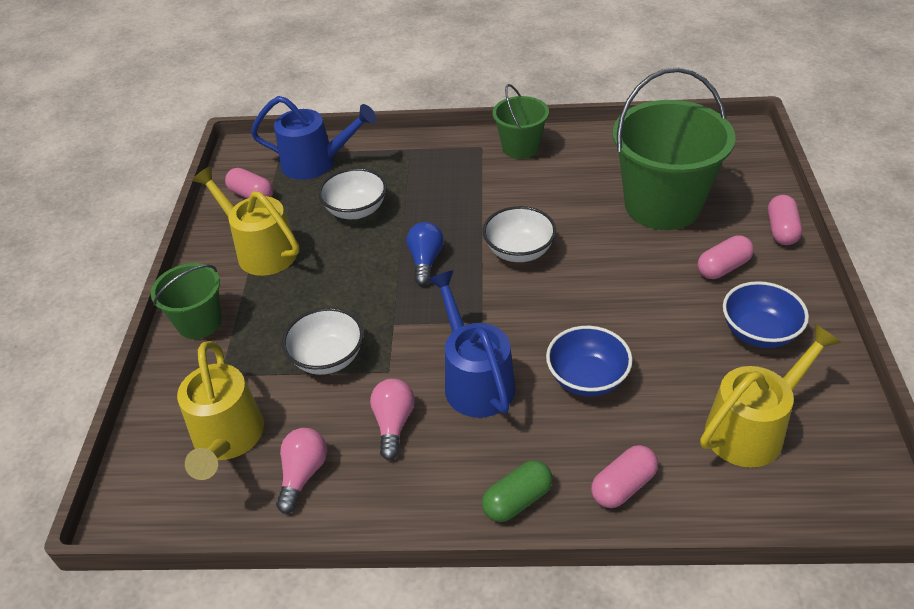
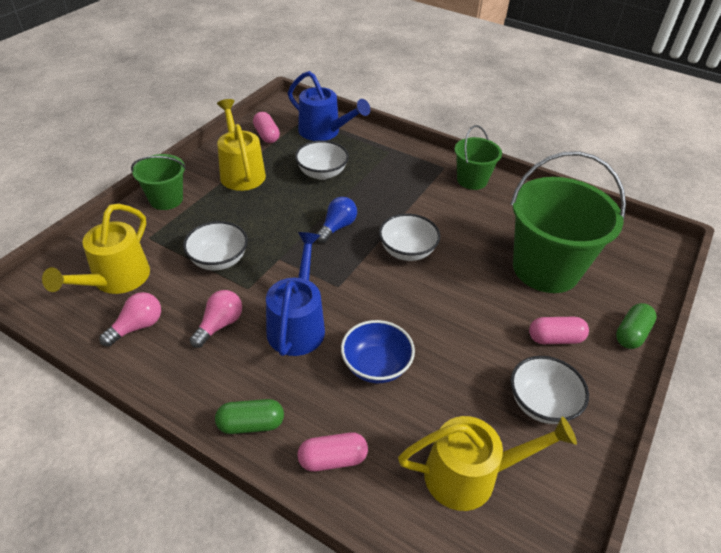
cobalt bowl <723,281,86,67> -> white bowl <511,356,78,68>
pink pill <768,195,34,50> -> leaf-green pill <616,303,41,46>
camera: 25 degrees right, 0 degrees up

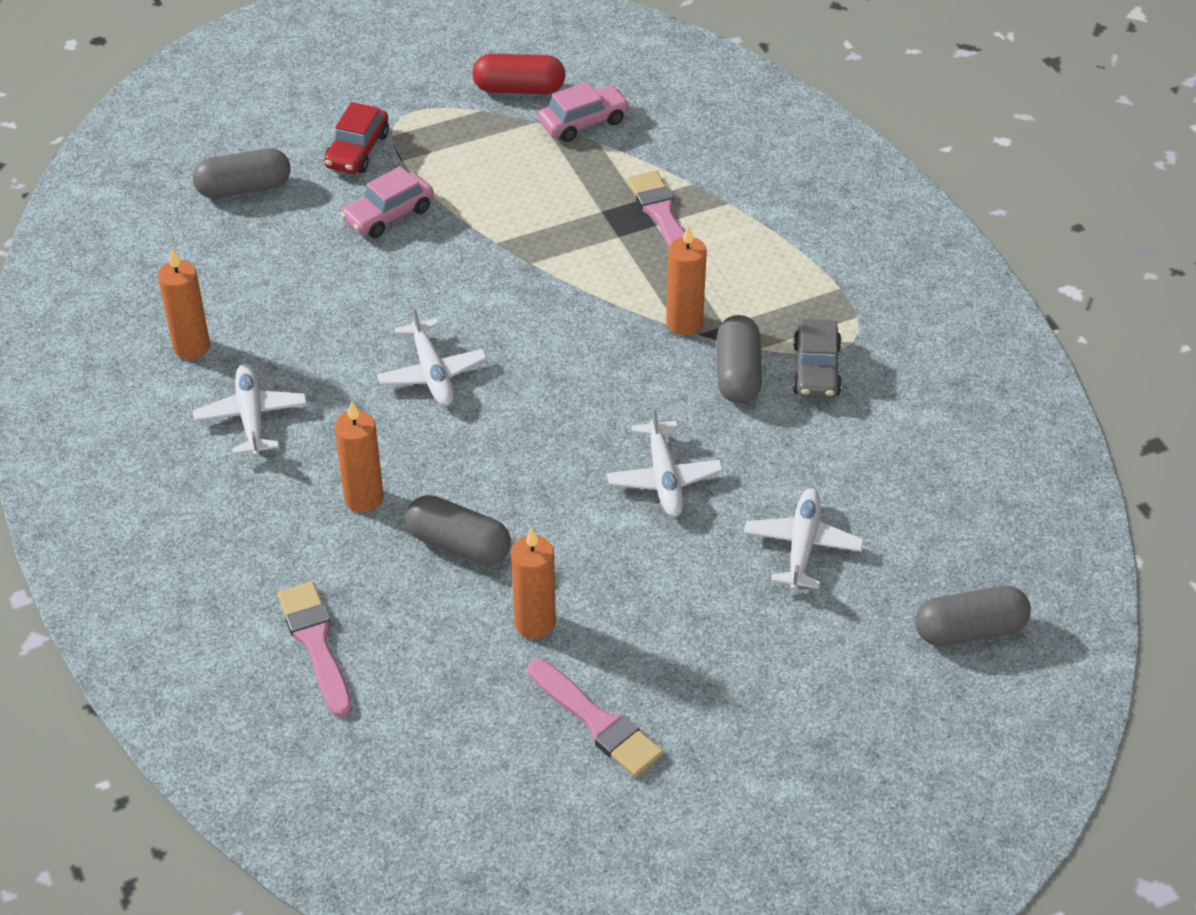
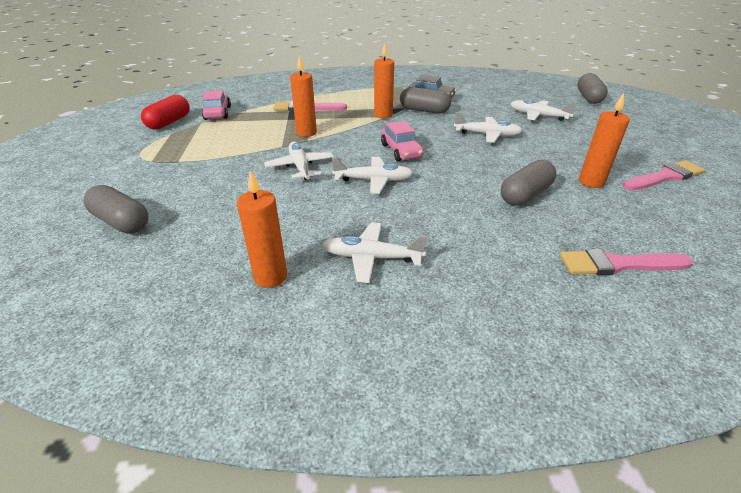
ash-grey pill <193,148,98,50> -> ash-grey pill <84,185,64,49>, 60 degrees counterclockwise
crimson car <324,102,65,72> -> none
orange-coloured pillar candle <334,401,50,111> -> orange-coloured pillar candle <290,56,27,81>, shifted
pink car <340,166,94,72> -> pink car <381,121,43,40>, shifted
none -> white toy plane <264,142,70,38>
camera: 70 degrees left, 10 degrees down

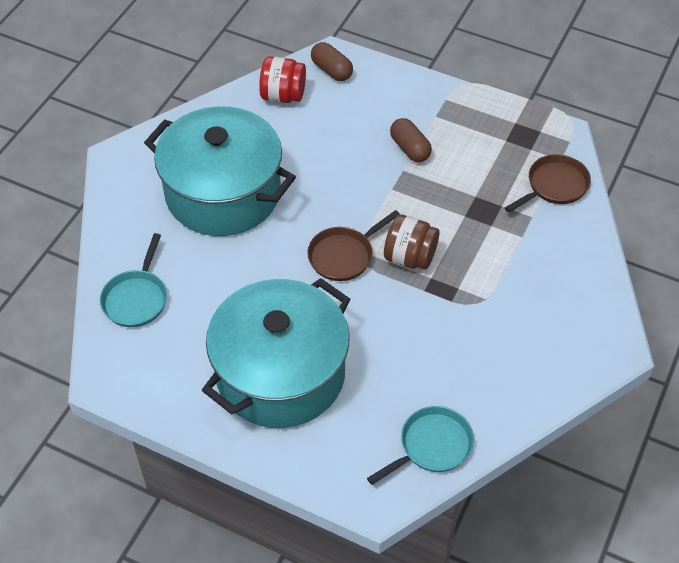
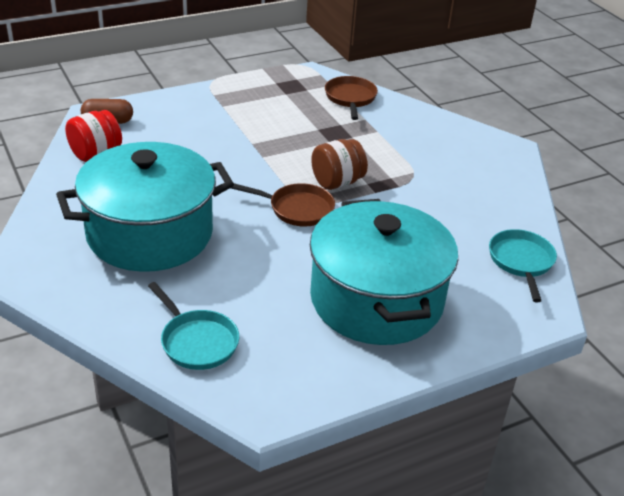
brown pan <307,210,93,71> -> brown pan <231,183,104,44>, 75 degrees counterclockwise
brown pill <390,118,42,44> -> none
camera: 55 degrees left, 15 degrees down

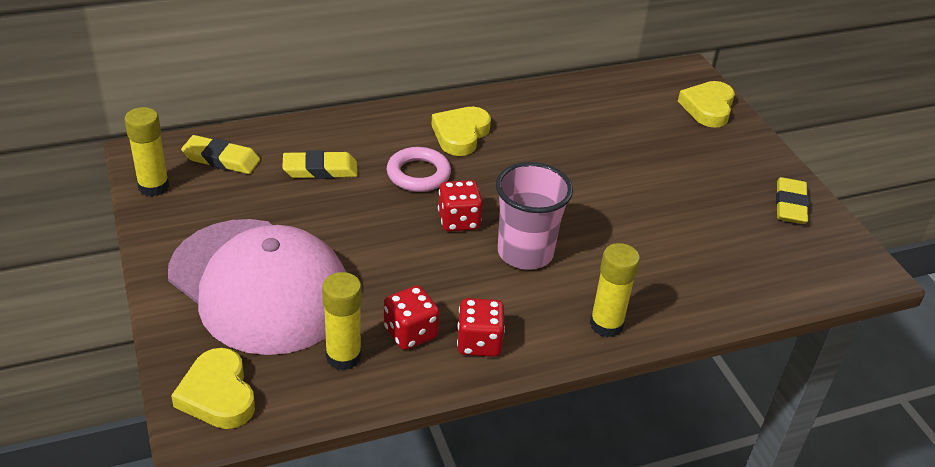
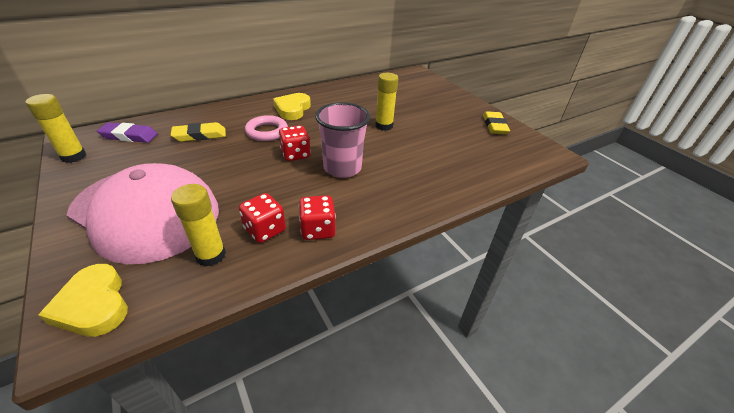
golden eraser <181,135,79,39> -> purple eraser <97,122,61,21>
golden glue <590,243,50,94> -> golden glue <375,73,24,58>, shifted
golden heart <678,81,57,47> -> none
camera: 10 degrees left, 0 degrees up

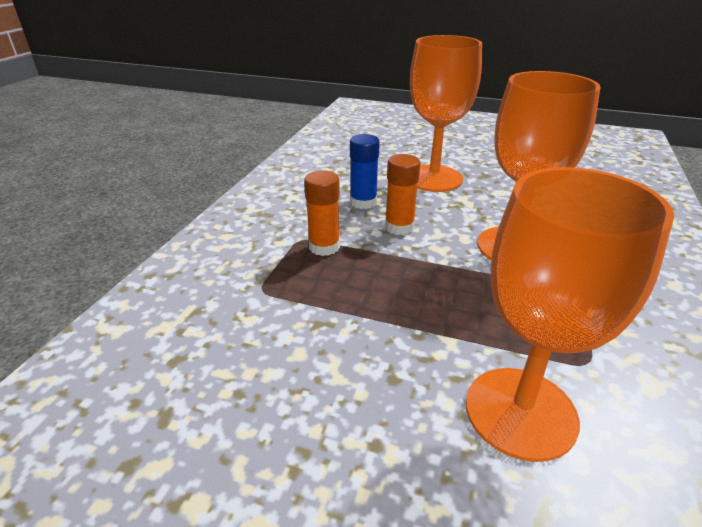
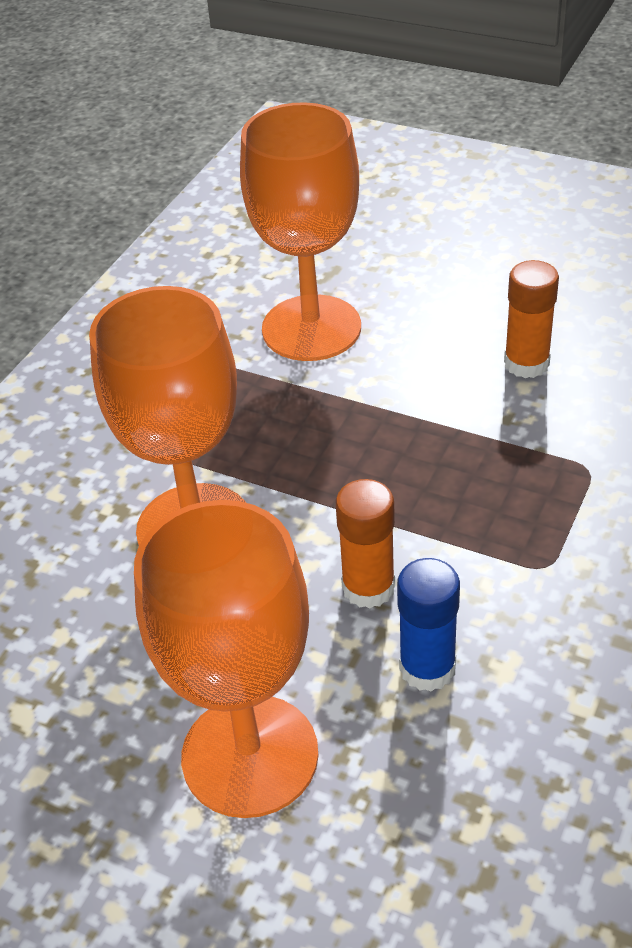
orange-coloured glue <304,170,36,86> -> orange-coloured glue <504,260,55,118>, shifted
camera: 170 degrees left, 10 degrees up

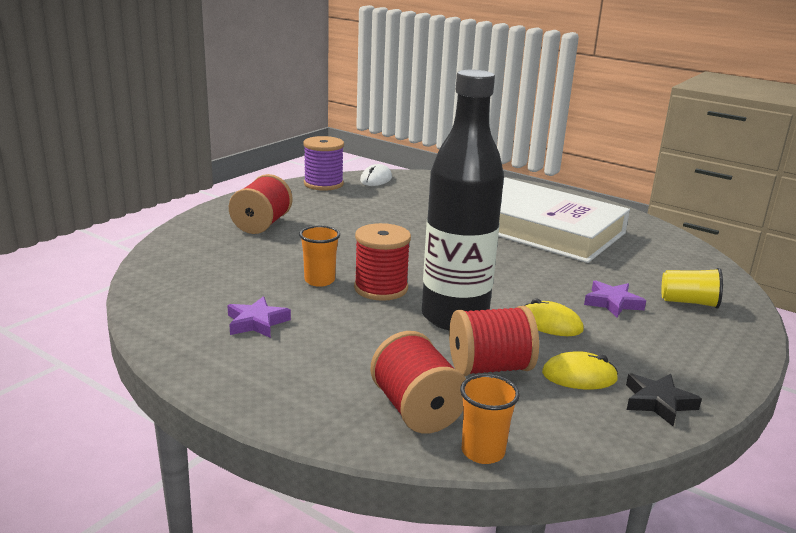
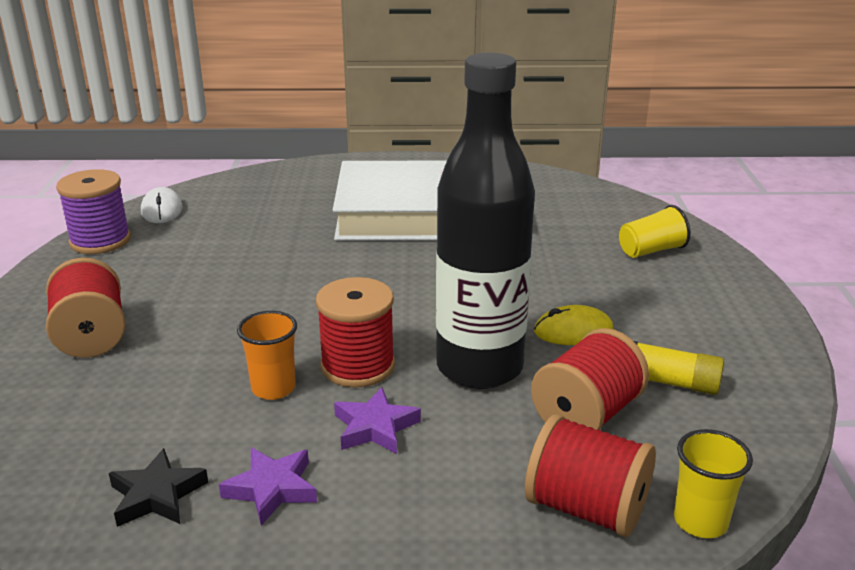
orange-coloured tumbler <460,374,60,90> -> golden tumbler <674,429,79,109>
golden mouse <542,351,76,38> -> golden glue <634,341,90,54>
purple five-pointed star <584,280,62,38> -> purple five-pointed star <334,387,87,67>, shifted
ebony five-pointed star <626,373,76,53> -> ebony five-pointed star <109,448,99,79>, shifted
camera: 35 degrees left, 5 degrees up

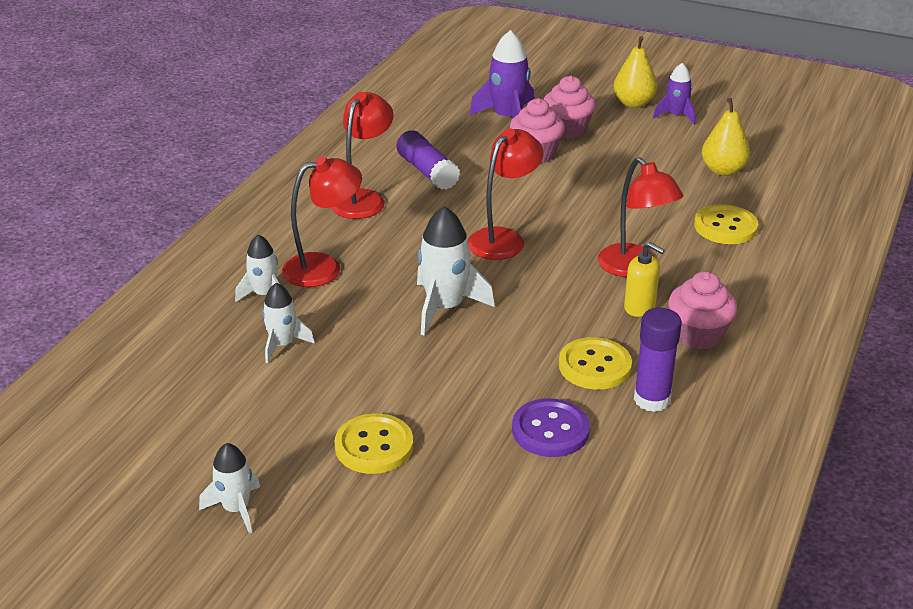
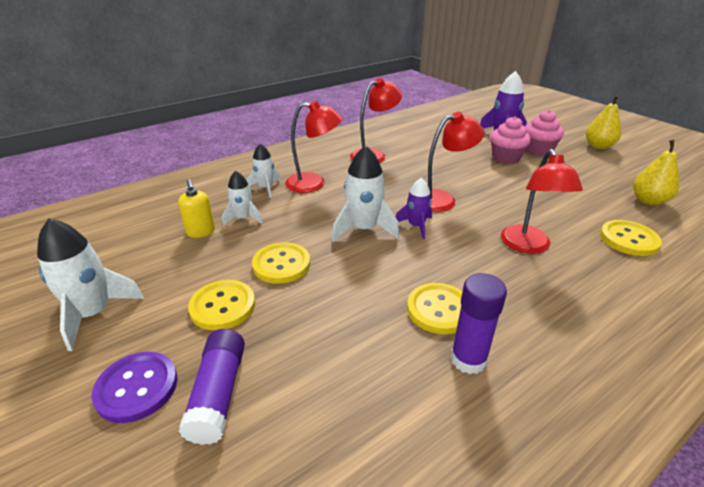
white toy rocket <199,443,61,90> -> white toy rocket <37,218,107,133>, x1.63
purple glue <397,130,63,60> -> purple glue <178,329,67,116>, shifted
purple button <512,398,78,59> -> purple button <91,352,87,71>, shifted
golden soap dispenser <624,242,41,75> -> golden soap dispenser <178,179,37,59>, shifted
purple toy rocket <653,63,43,62> -> purple toy rocket <396,177,36,62>, shifted
pink cupcake <668,271,69,78> -> none
none -> golden button <252,242,58,42>
camera: 30 degrees right, 0 degrees up

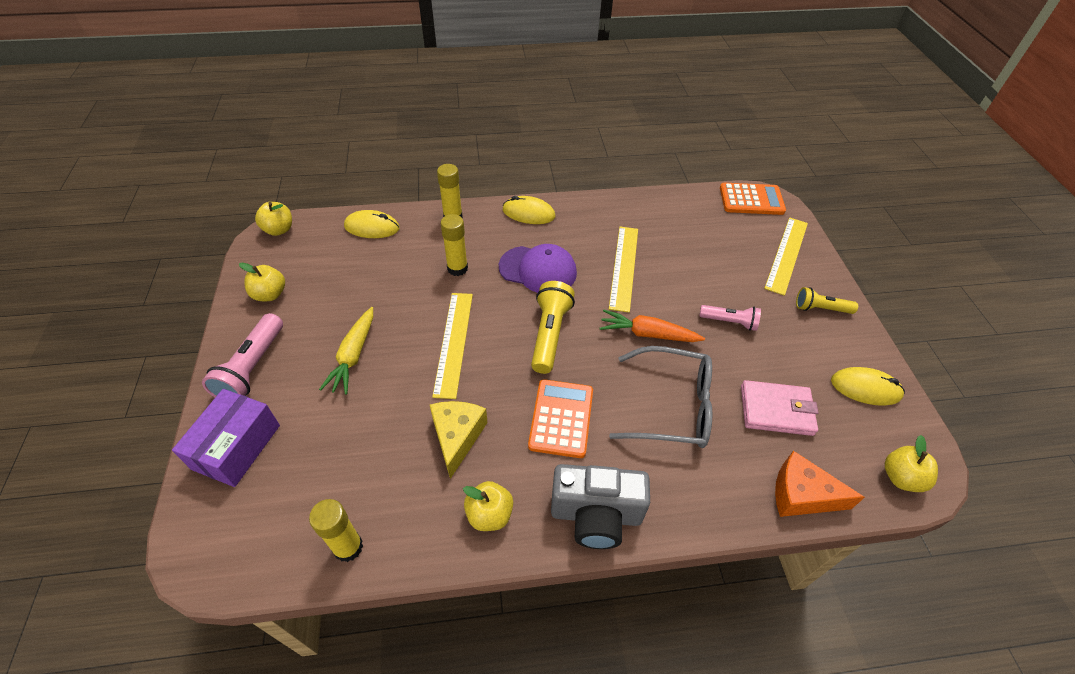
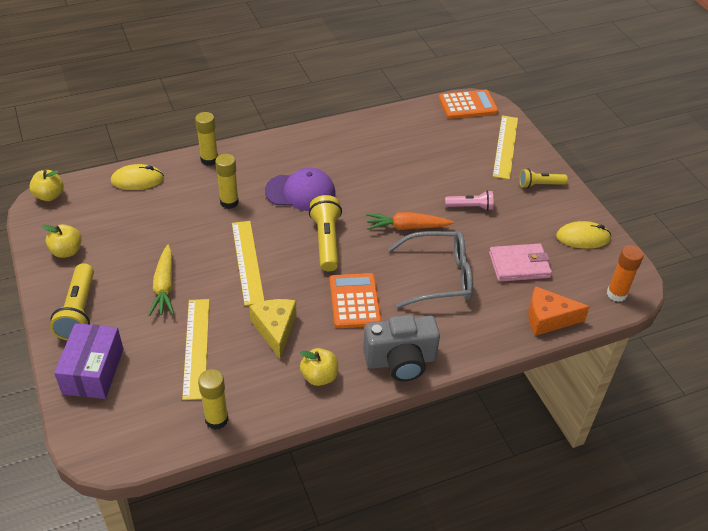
pink pocket torch <202,313,81,84> -> golden pocket torch <50,263,44,78>
golden mouse <503,196,52,28> -> none
golden measuring stick <609,227,29,85> -> golden measuring stick <182,299,27,101>, shifted
golden apple <885,435,53,57> -> orange-coloured glue <607,245,37,57>
camera: 15 degrees left, 5 degrees down

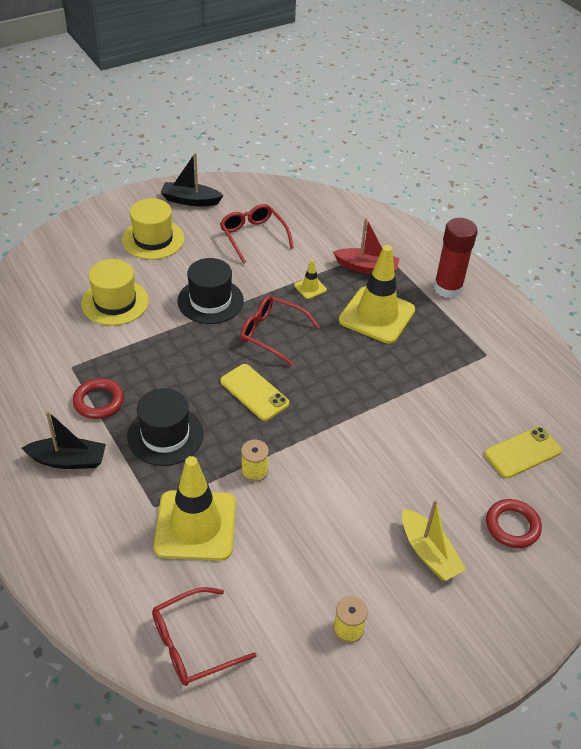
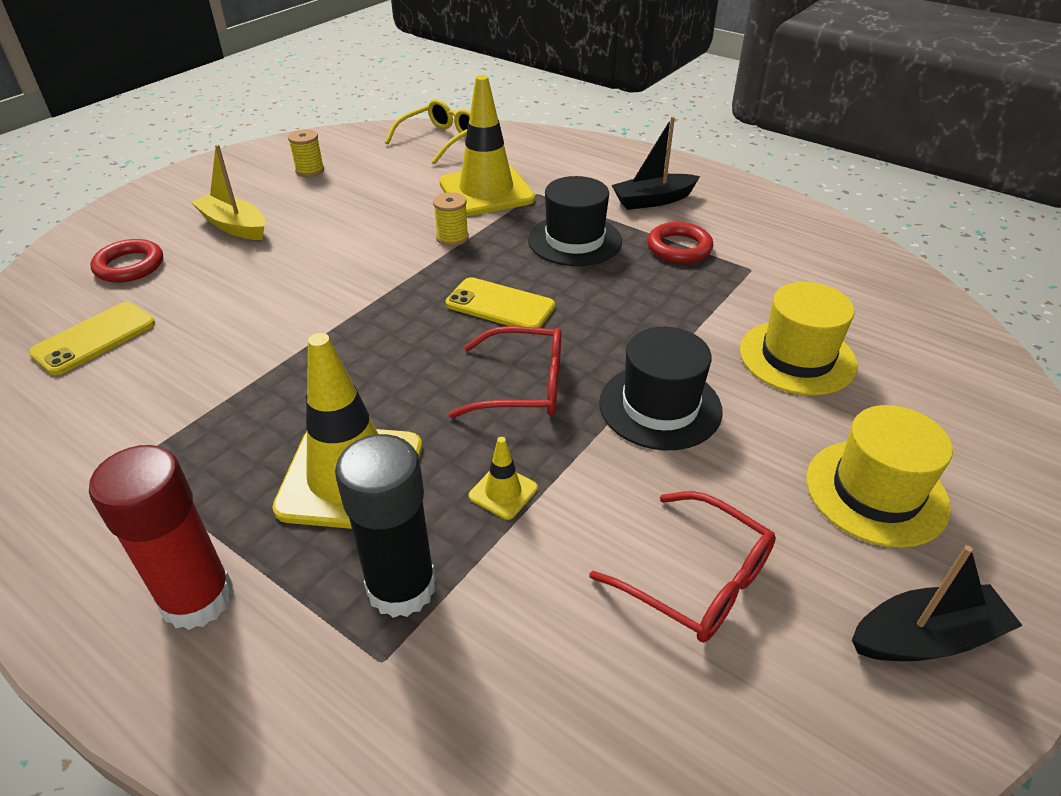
crimson glasses <152,587,105,99> -> golden glasses <385,99,86,65>
crimson toy boat <333,218,67,56> -> ebony glue <335,434,101,184>
camera: 160 degrees right, 5 degrees down

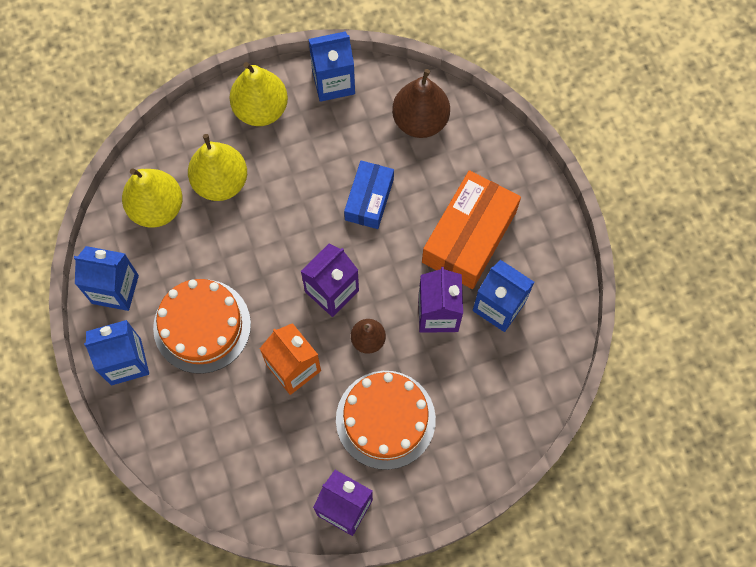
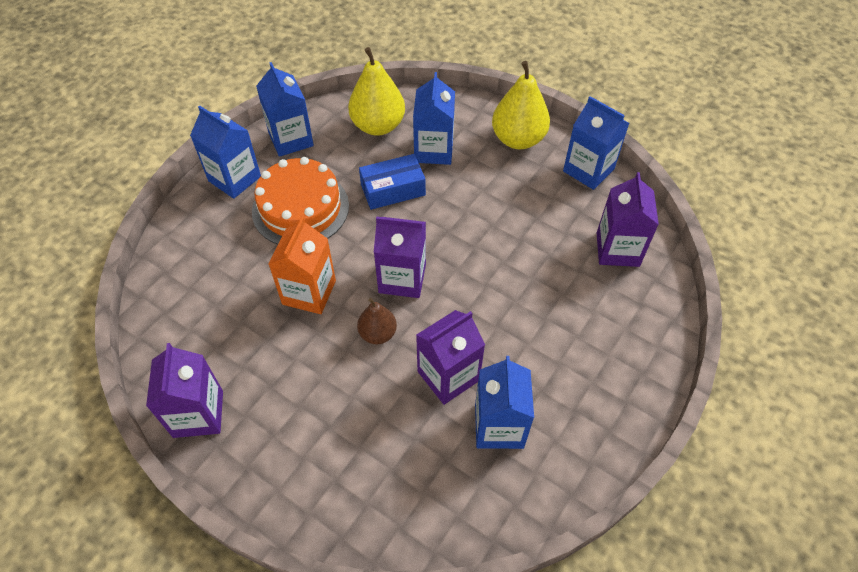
golden pear fruit <188,134,59,67> -> cobalt juice carton <413,72,42,93>
orange-coloured cake <336,371,100,99> -> none
cobalt package <344,160,50,69> -> cobalt package <359,154,67,56>, shifted
brown pear fruit <392,69,58,69> -> purple juice carton <597,172,62,95>
orange-coloured package <422,170,99,119> -> none
camera: 55 degrees right, 15 degrees down

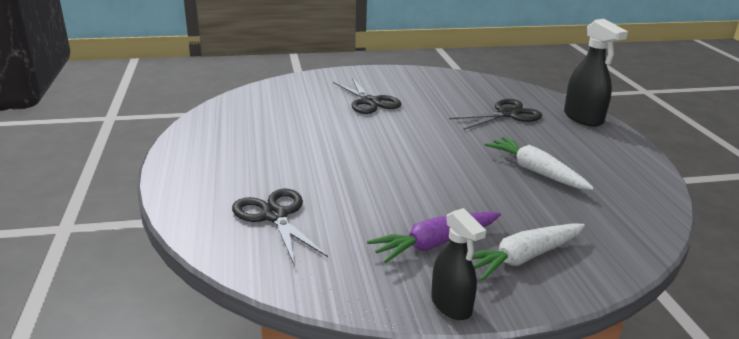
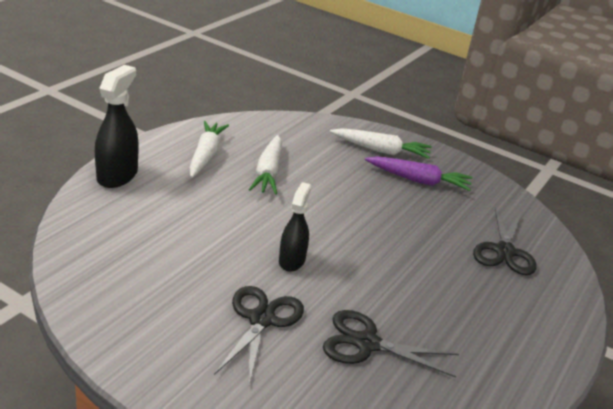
ebony spray bottle <431,208,55,112> -> ebony spray bottle <279,182,32,90>, shifted
ebony pair of scissors <449,99,94,31> -> ebony pair of scissors <323,310,136,68>, shifted
none -> white carrot <189,121,40,57>
camera: 140 degrees left, 5 degrees up

